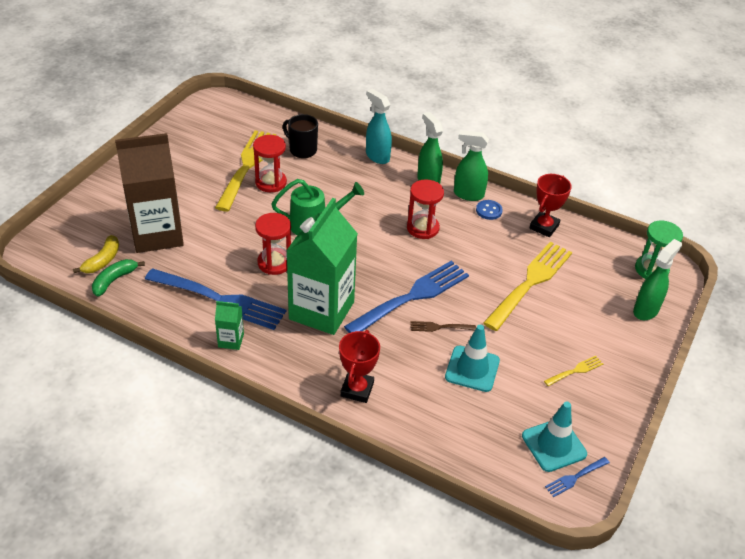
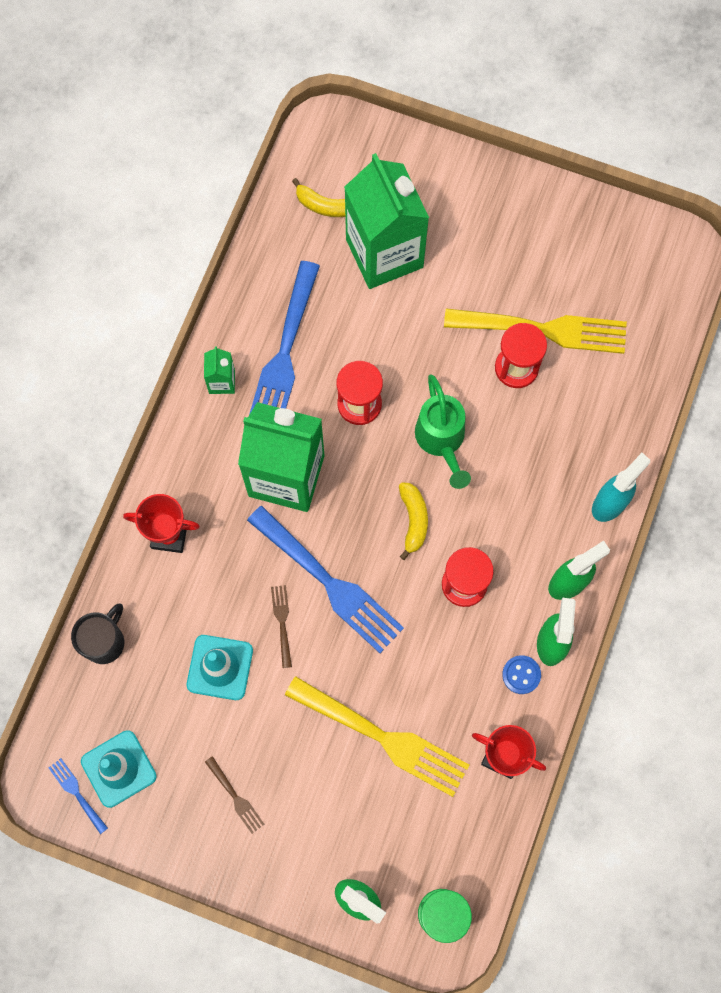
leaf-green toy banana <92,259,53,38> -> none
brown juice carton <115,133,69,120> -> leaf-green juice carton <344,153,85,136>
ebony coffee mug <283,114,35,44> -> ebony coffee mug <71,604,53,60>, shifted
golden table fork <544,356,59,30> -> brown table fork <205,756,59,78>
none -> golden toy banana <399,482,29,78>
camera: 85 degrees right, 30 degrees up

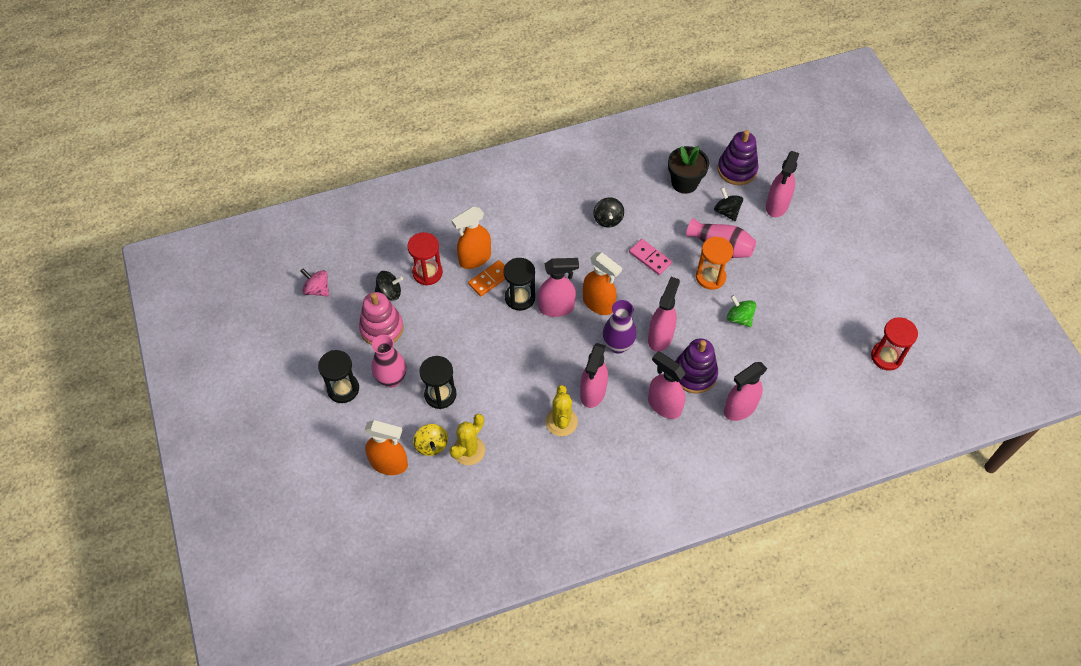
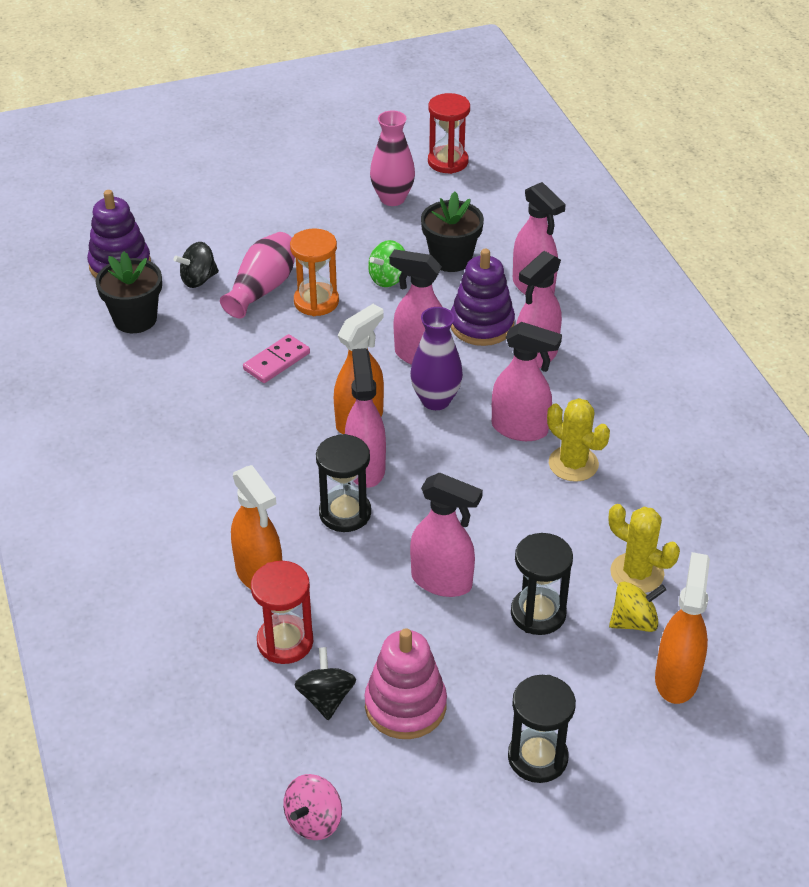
pink tall vase <372,335,34,52> -> pink tall vase <370,111,45,95>, shifted
orange-coloured domino tile <468,260,37,37> -> none
golden saguaro cactus <545,385,33,51> -> golden saguaro cactus <547,398,63,84>, 45 degrees clockwise
ebony toy top <593,197,31,30> -> none
pink spray bottle <766,151,34,66> -> pink spray bottle <410,472,73,125>, shifted
none -> ebony potted plant <421,192,63,80>
camera: 90 degrees left, 15 degrees down

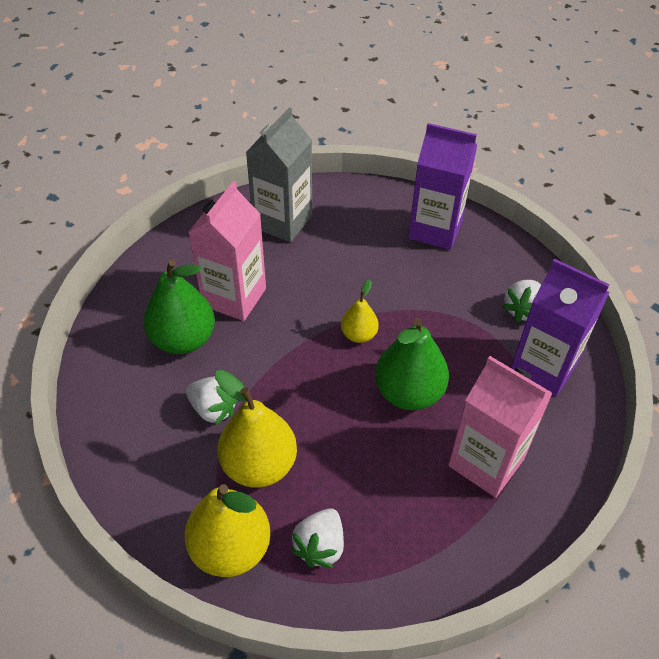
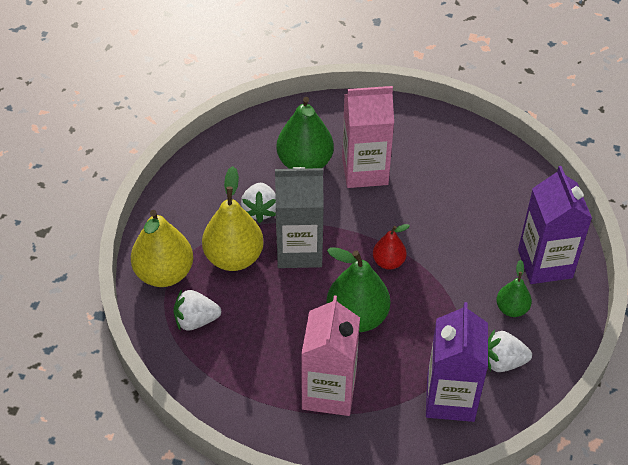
ash-grey juice carton <246,107,66,135> -> ash-grey juice carton <275,167,49,101>, shifted
golden pear fruit <341,279,38,64> -> crimson pear fruit <373,224,37,46>
none -> leaf-green pear fruit <496,260,36,57>
camera: 60 degrees right, 0 degrees up

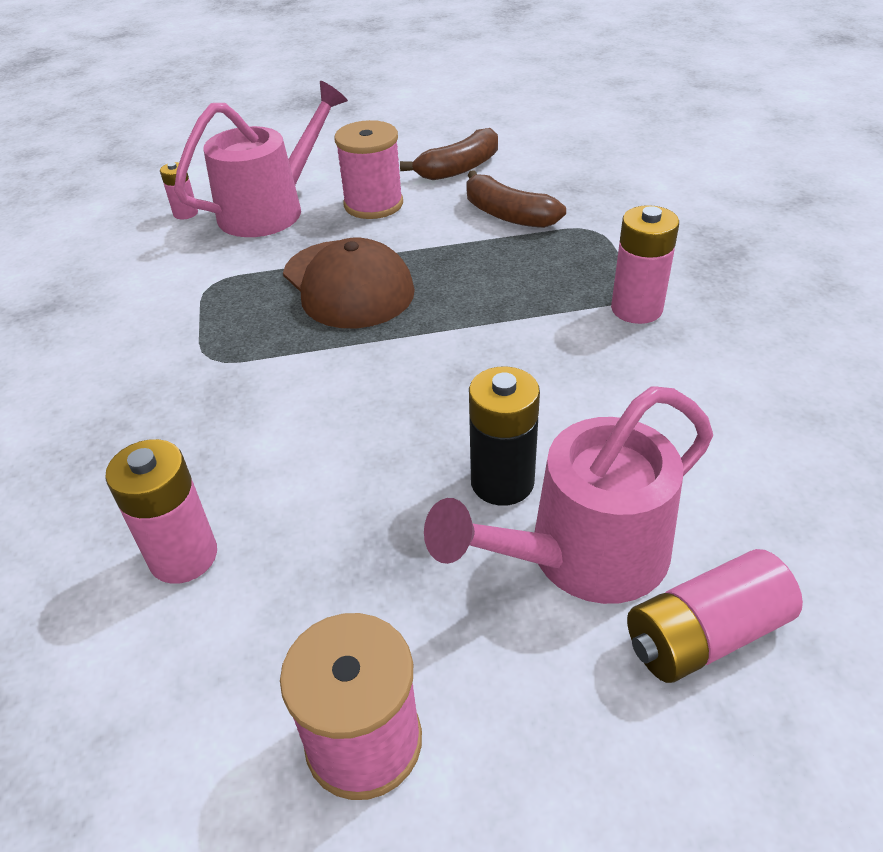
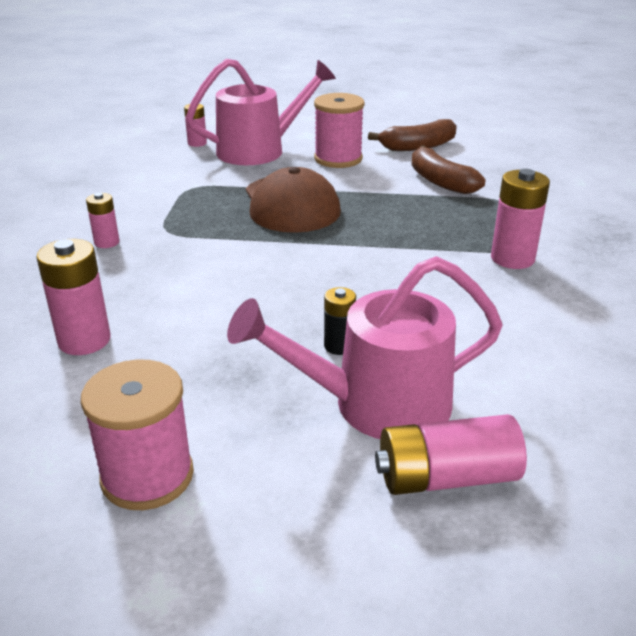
ebony power cell <469,366,71,140> -> ebony power cell <324,287,32,68>, x0.59
none -> pink power cell <86,193,33,55>
camera: 15 degrees right, 10 degrees down

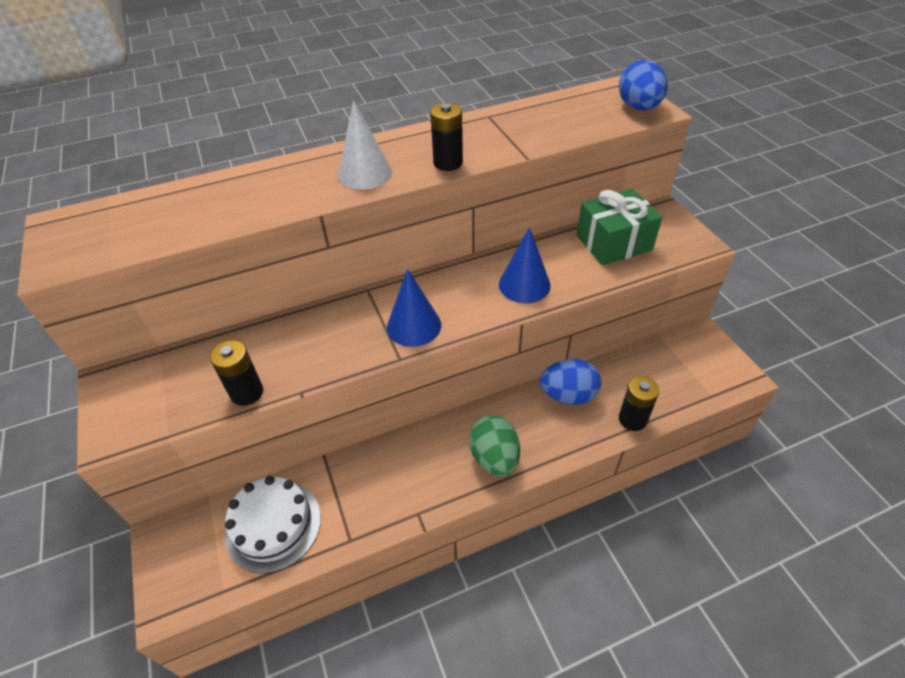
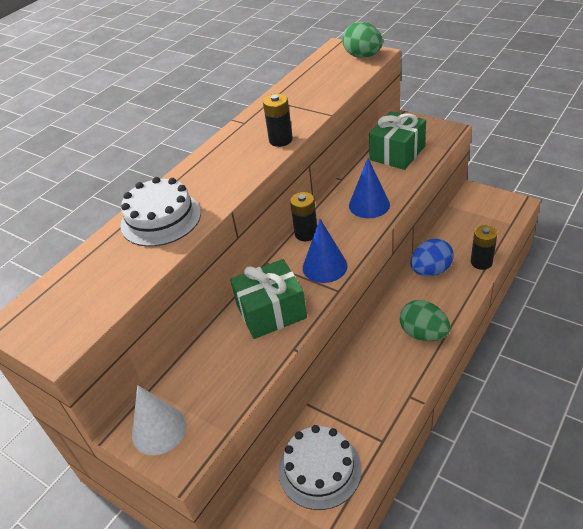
ebony power cell <210,340,53,66> -> ebony power cell <290,192,27,49>, shifted
white solid cone <338,101,54,89> -> white solid cone <132,385,54,70>, shifted
cobalt toy egg <619,60,49,51> -> leaf-green toy egg <343,22,40,36>
none -> white cake <120,177,81,70>
none -> leaf-green gift <230,259,77,80>
camera: 30 degrees left, 5 degrees down

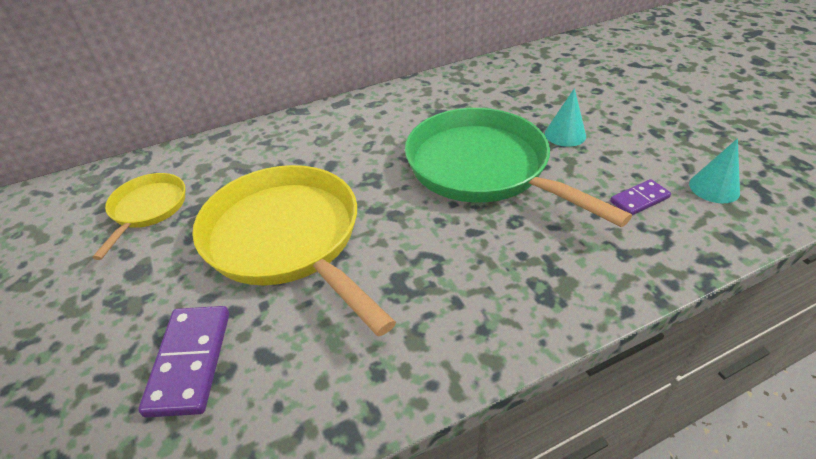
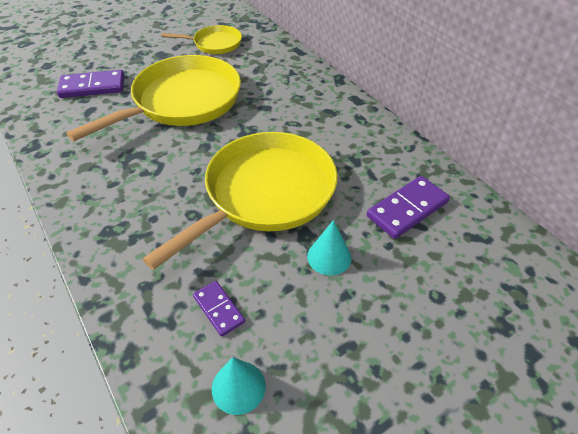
leaf-green pan <405,108,227,119> -> golden pan <143,132,195,138>
none -> purple domino tile <367,176,83,63>
camera: 80 degrees right, 5 degrees up

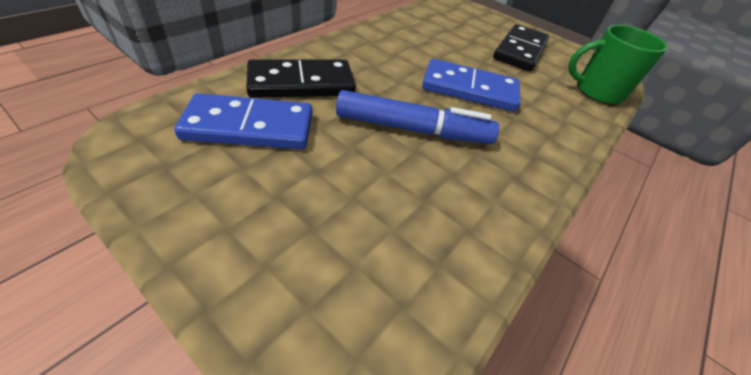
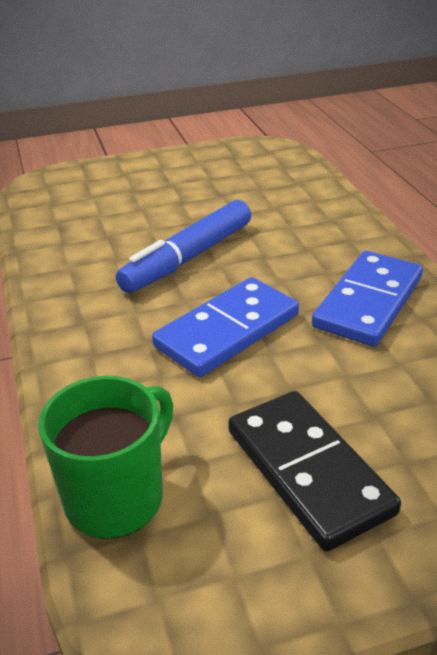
cobalt domino tile <174,93,138,56> -> cobalt domino tile <312,251,111,96>, shifted
ebony domino tile <246,59,110,39> -> none
camera: 130 degrees right, 10 degrees down

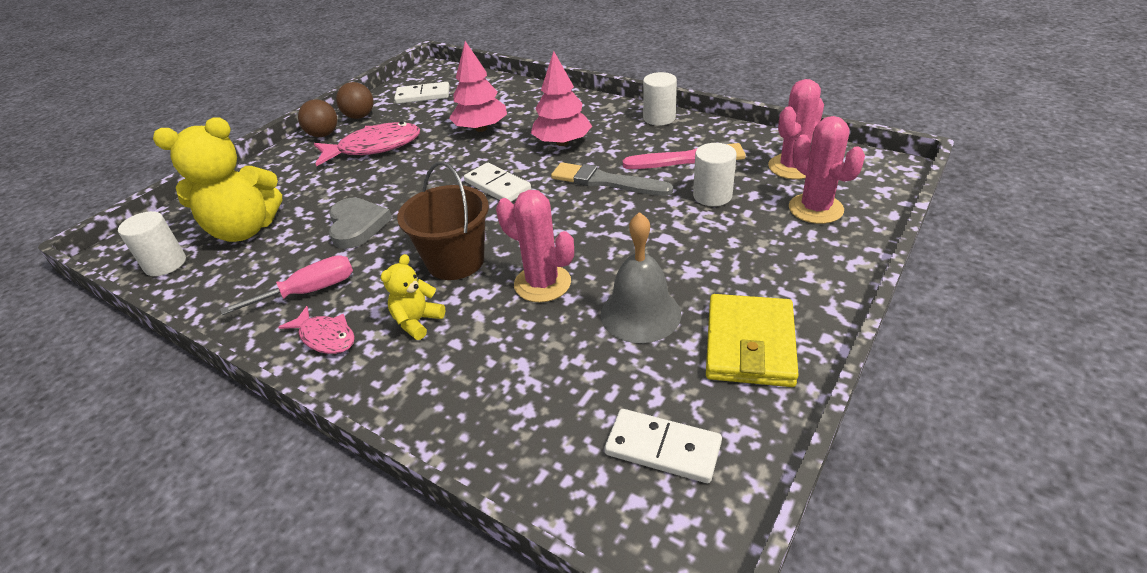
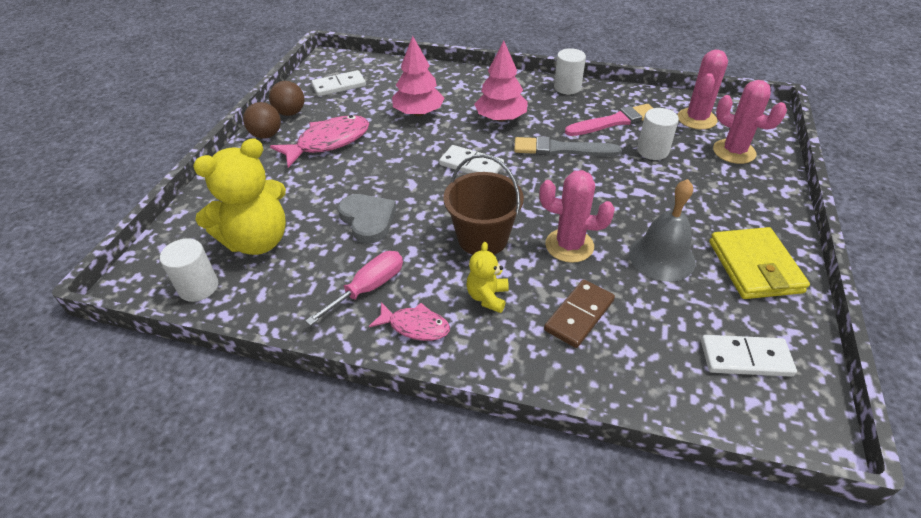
none -> brown domino tile <544,279,71,69>
camera: 20 degrees left, 5 degrees up

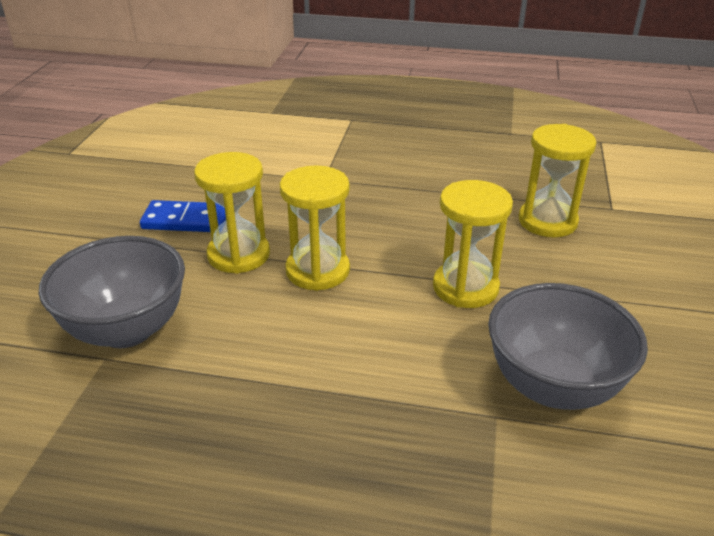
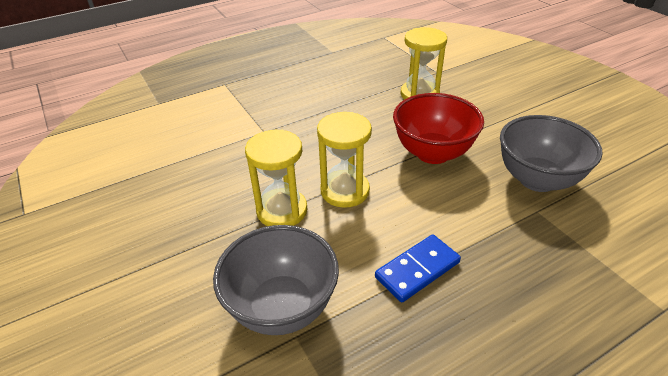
cobalt domino tile <140,200,86,32> -> cobalt domino tile <375,234,86,68>, shifted
golden hourglass <433,180,80,128> -> crimson bowl <393,93,91,71>
camera: 40 degrees left, 5 degrees up

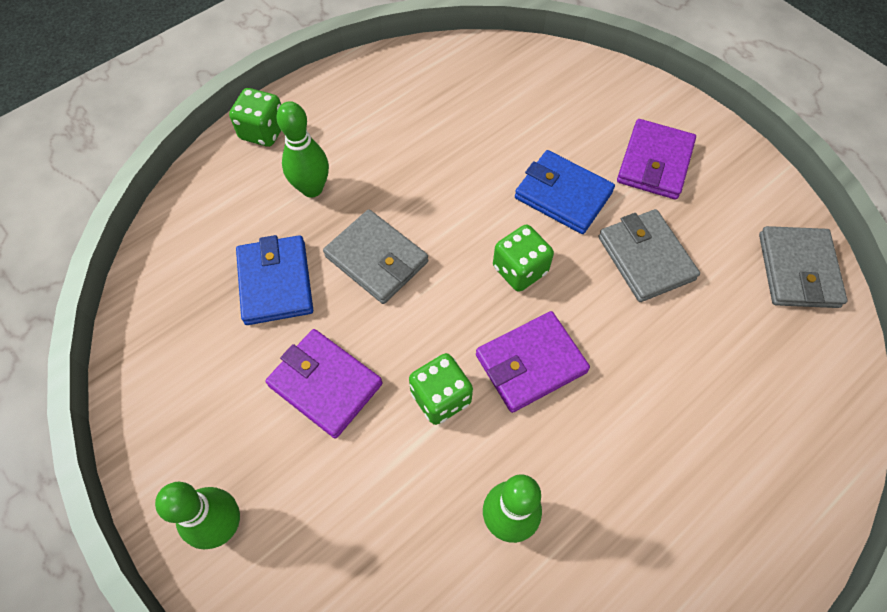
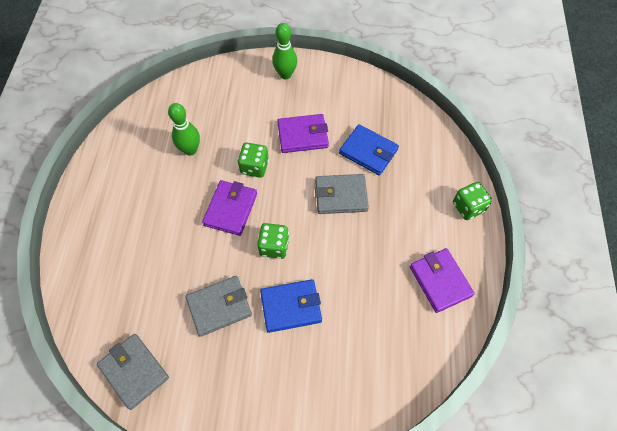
leaf-green bowling pin <276,101,53,96> -> none
ash-grey card wallet <598,209,102,93> -> ash-grey card wallet <186,276,66,61>, 45 degrees counterclockwise
purple card wallet <617,119,79,81> -> purple card wallet <410,248,65,65>, shifted
camera: 135 degrees right, 0 degrees up

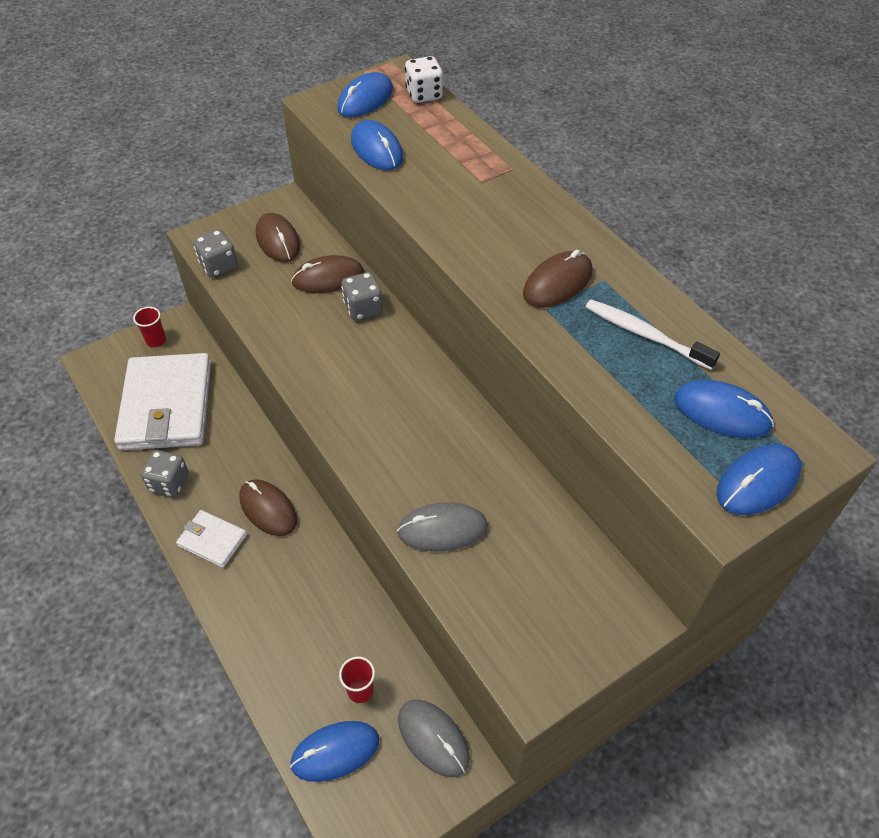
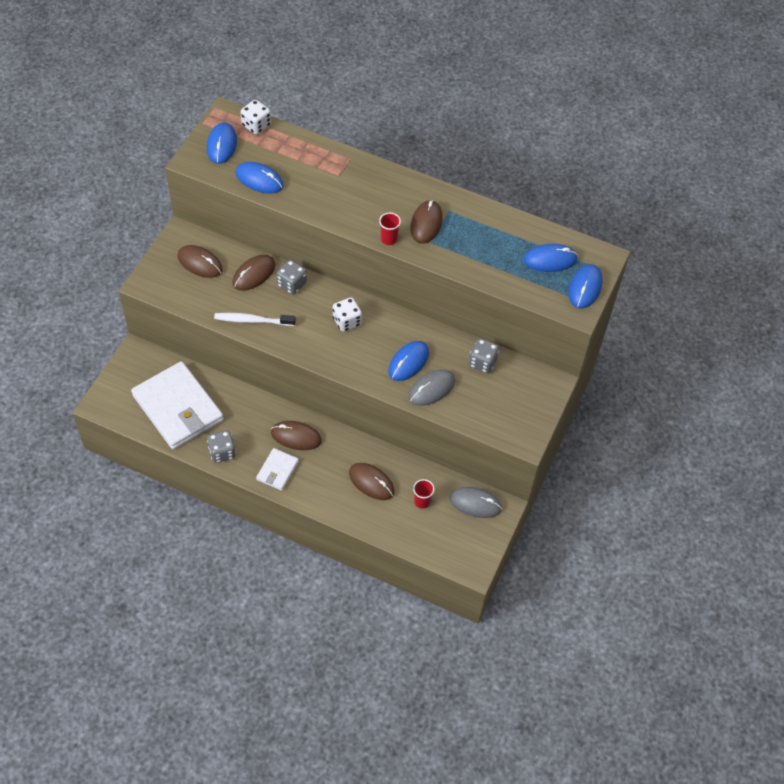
crimson tumbler <133,307,33,40> -> crimson tumbler <379,213,22,32>, shifted
white card wallet <176,510,71,58> -> white card wallet <256,448,43,43>, 60 degrees counterclockwise
ash-grey game die <193,229,45,48> -> ash-grey game die <469,338,30,35>, shifted
cobalt mouse <290,721,89,61> -> cobalt mouse <389,341,40,40>, shifted
white toothbrush <585,299,135,71> -> white toothbrush <214,313,82,13>, shifted
none -> white game die <333,297,29,35>
none -> brown mouse <349,463,46,37>
camera: 35 degrees left, 5 degrees up

